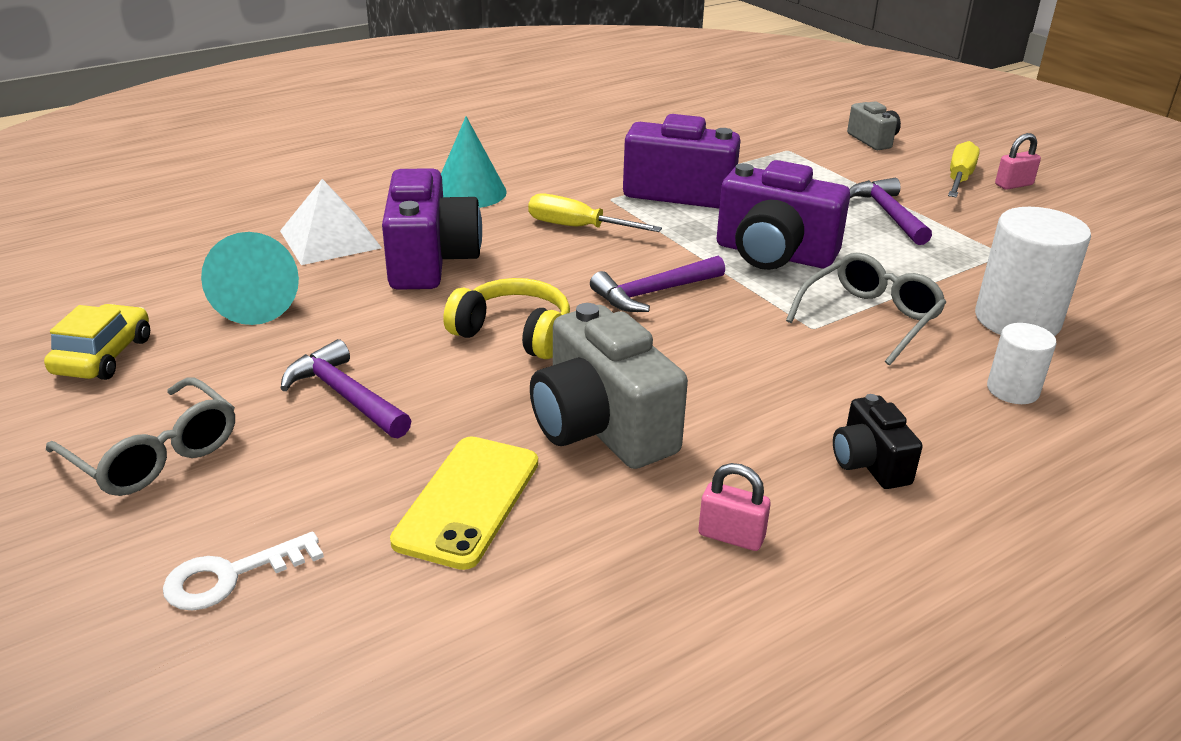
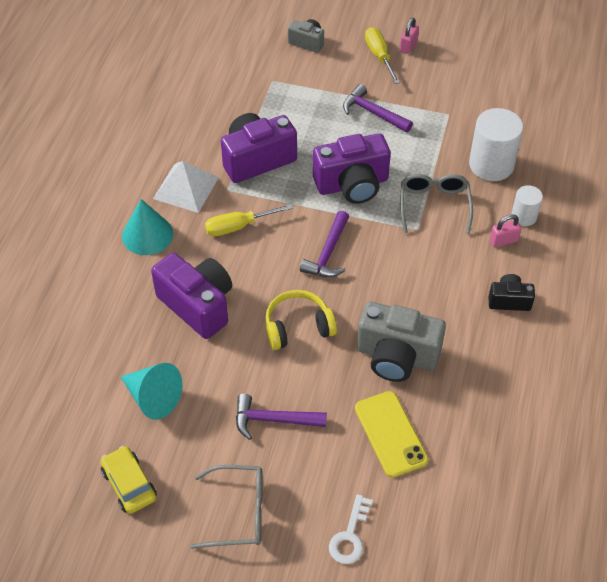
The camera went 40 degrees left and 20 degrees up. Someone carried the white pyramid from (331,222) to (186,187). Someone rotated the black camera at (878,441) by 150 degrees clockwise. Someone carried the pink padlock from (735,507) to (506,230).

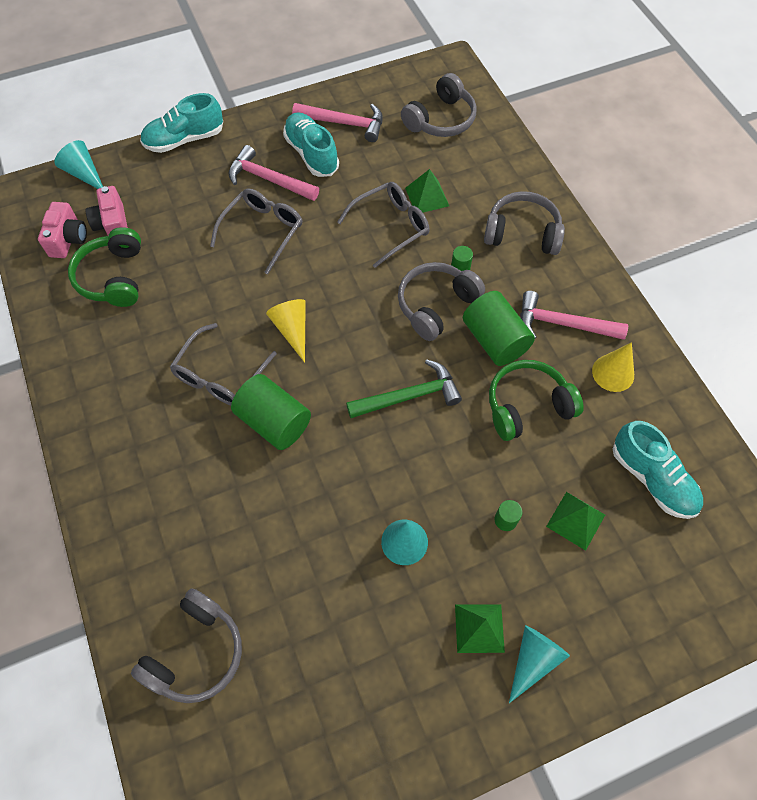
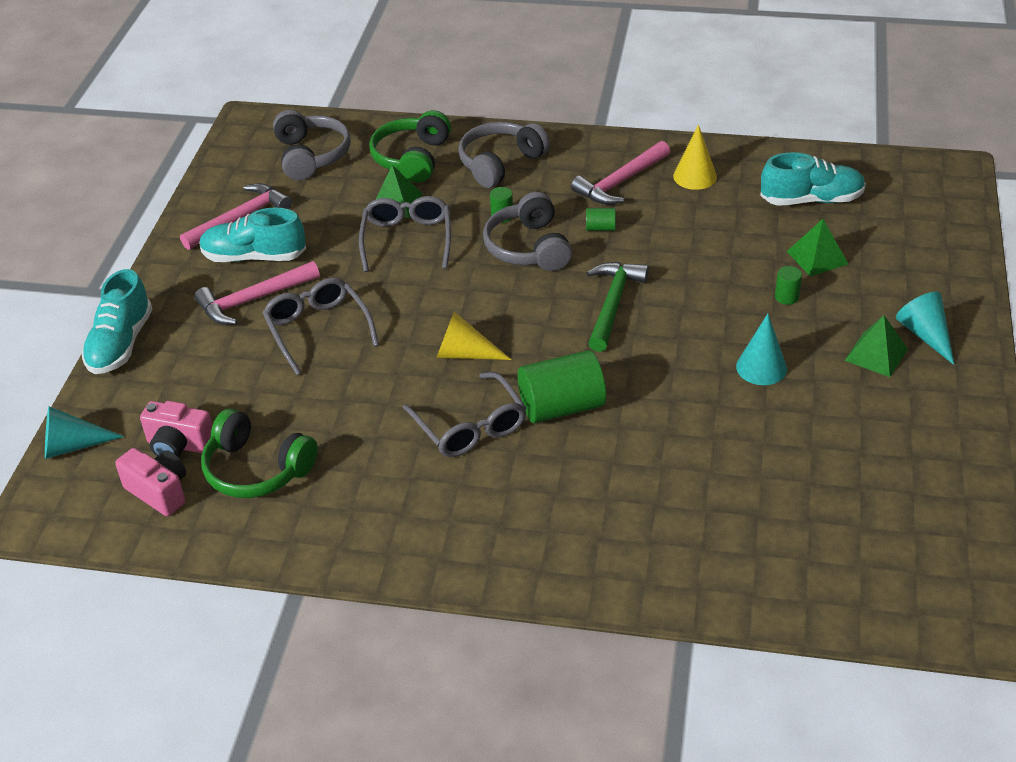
The camera went 55 degrees left and 20 degrees down. Someone scaled the green cylinder at (499,328) by 0.45. Someone carried the green headphones from (536,400) to (410,146). Someone took away the grey headphones at (186,645).

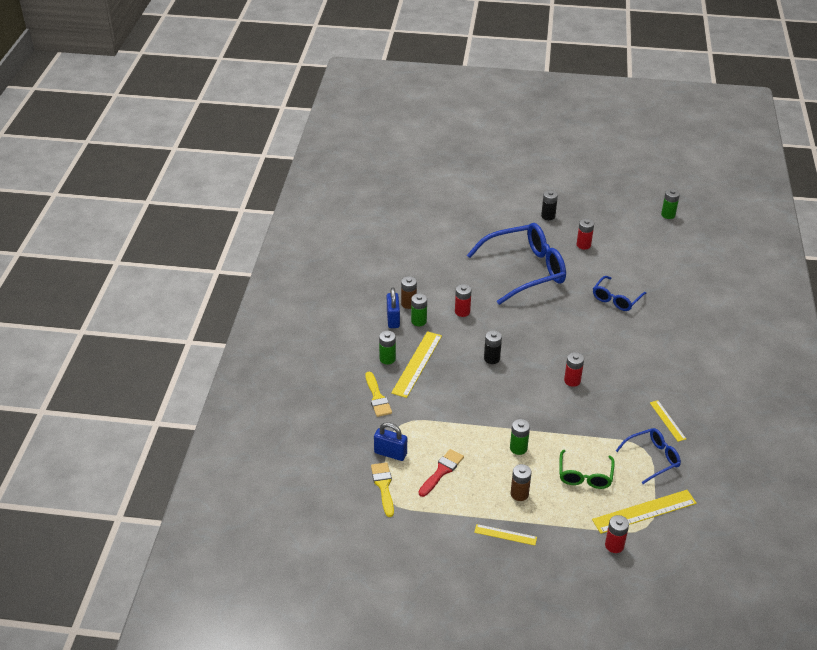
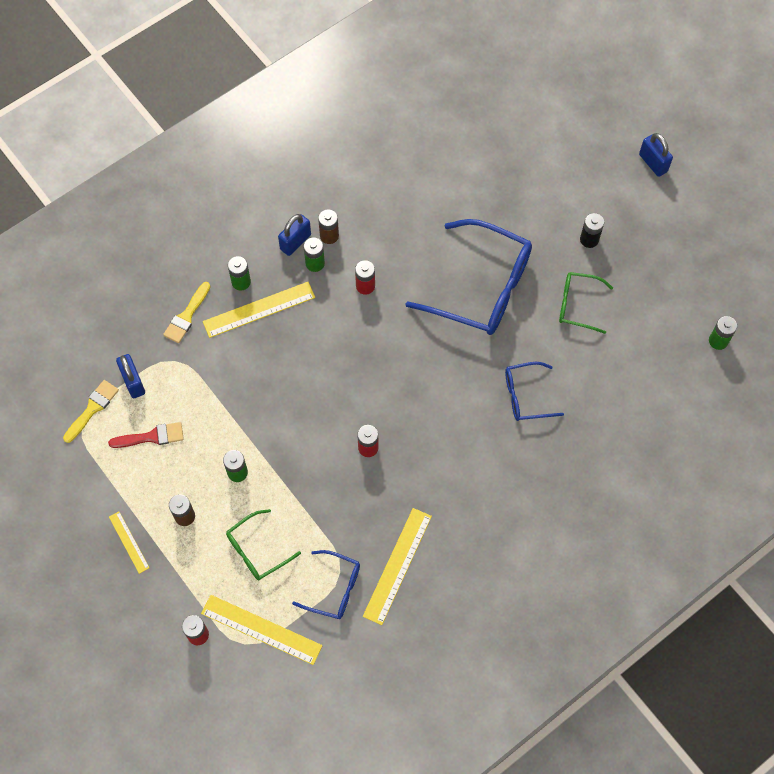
The camera went 45 degrees right and 25 degrees up. Someone swapped the red battery at (585,234) for the green glasses at (586,303). Someone took away the black battery at (493,347). Someone scaled the yellow ruler at (668,421) by 1.79. Someone put down the blue padlock at (656,155).

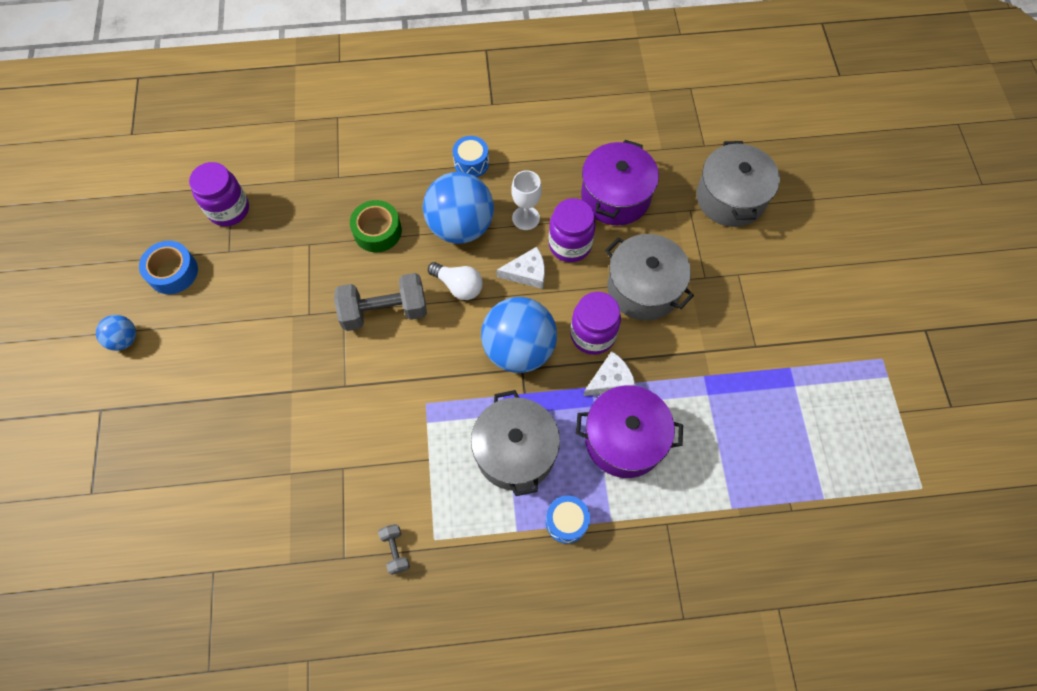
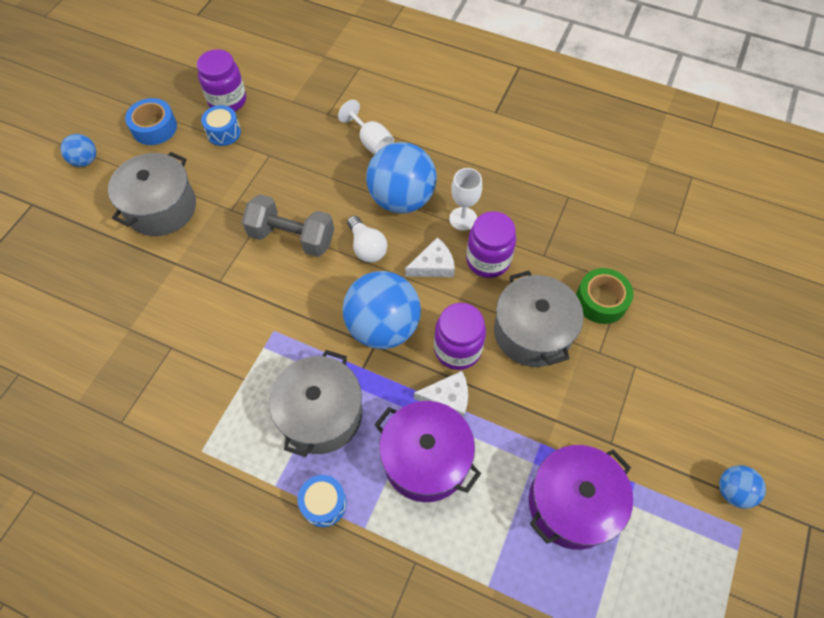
The camera went 30 degrees right and 5 degrees down. Someone carried the blue drum from (470,156) to (221,125). Someone carried the purple pot from (620,182) to (581,497). Someone carried the grey pot from (738,184) to (152,194). Someone carried the green tape from (376,226) to (604,296). Someone rotated the white cheese at (521,268) by 45 degrees counterclockwise. Someone took away the grey dumbbell at (394,549). Someone put down the white goblet at (366,127). Someone put down the blue ball at (742,487).

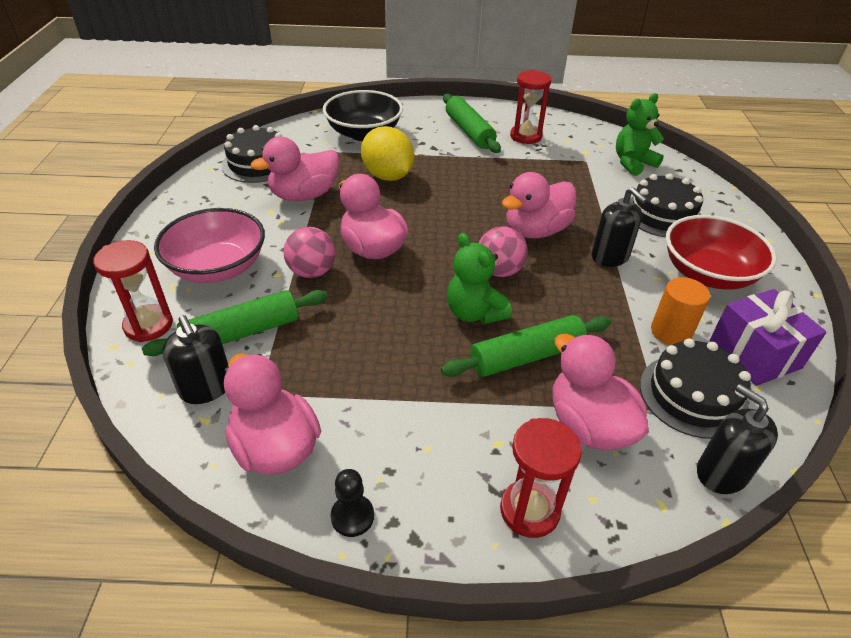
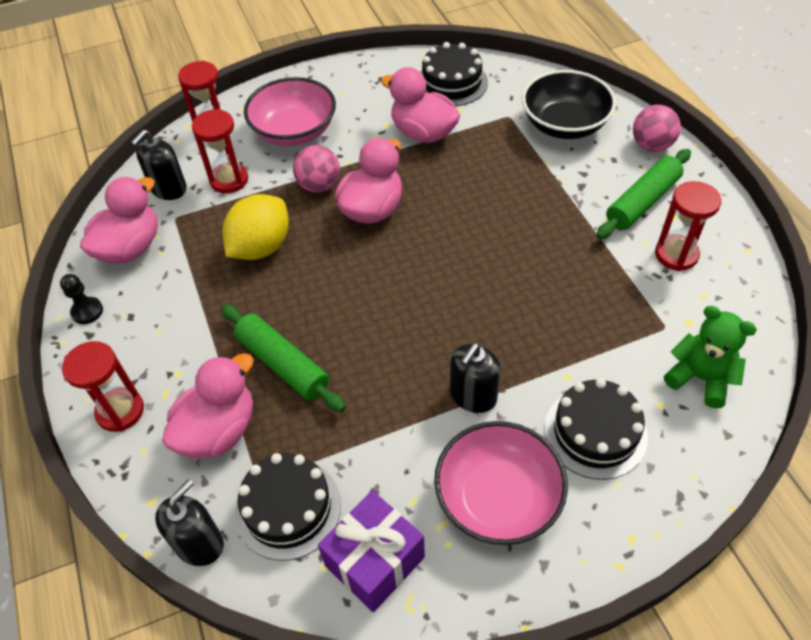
The camera went 70 degrees right and 10 degrees up. Someone carried the yellow lemon from (387,153) to (255,227). Someone took away the pink duck at (539,205). Someone repainted the red bowl at (721,252), which became the pink bowl at (501,483). Someone carried the pink ball from (503,251) to (657,128). Someone took away the green teddy bear at (479,278). Someone took away the orange cylinder at (680,311). Someone swapped the green rolling pin at (235,323) for the red hourglass at (220,151).

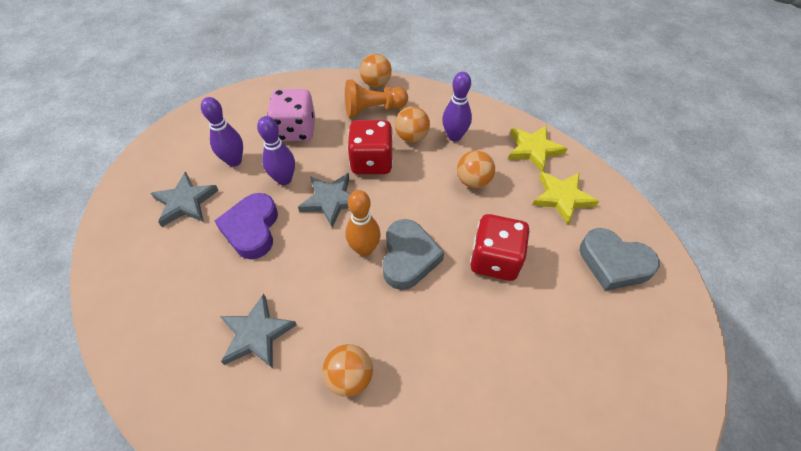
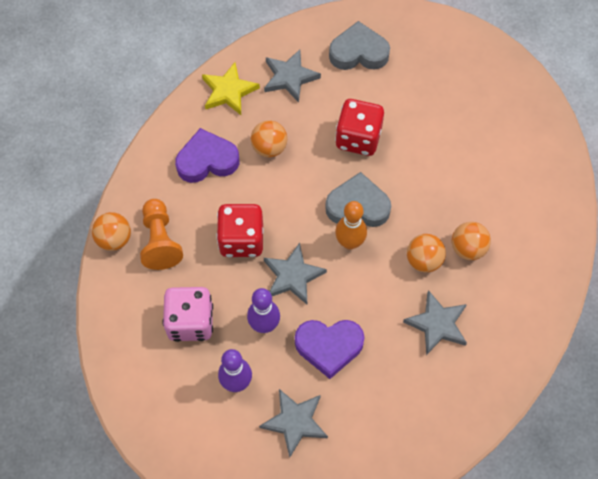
The camera went 90 degrees left and 10 degrees up. Someone swapped the purple bowling pin at (457,106) for the purple heart at (207,155). Someone carried the orange ball from (412,124) to (426,253). Someone repainted the yellow star at (565,198), which became the grey star at (292,75). Someone rotated the grey heart at (619,259) by 120 degrees counterclockwise.

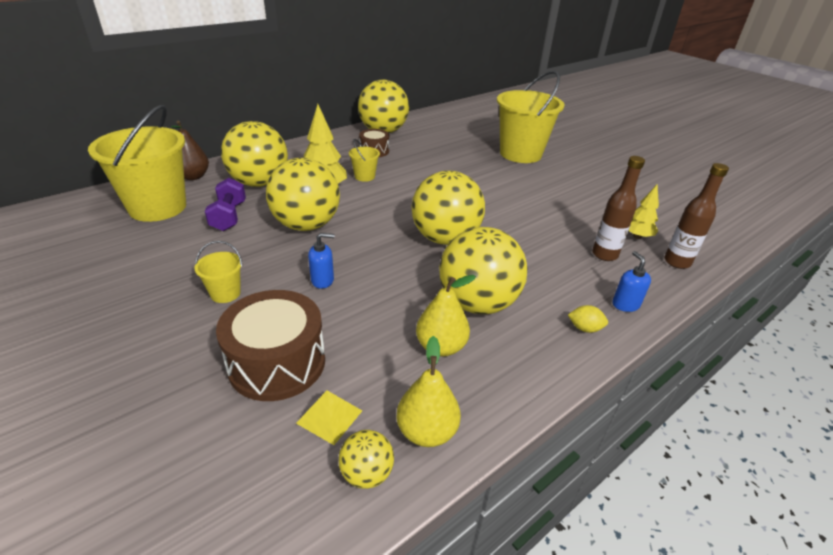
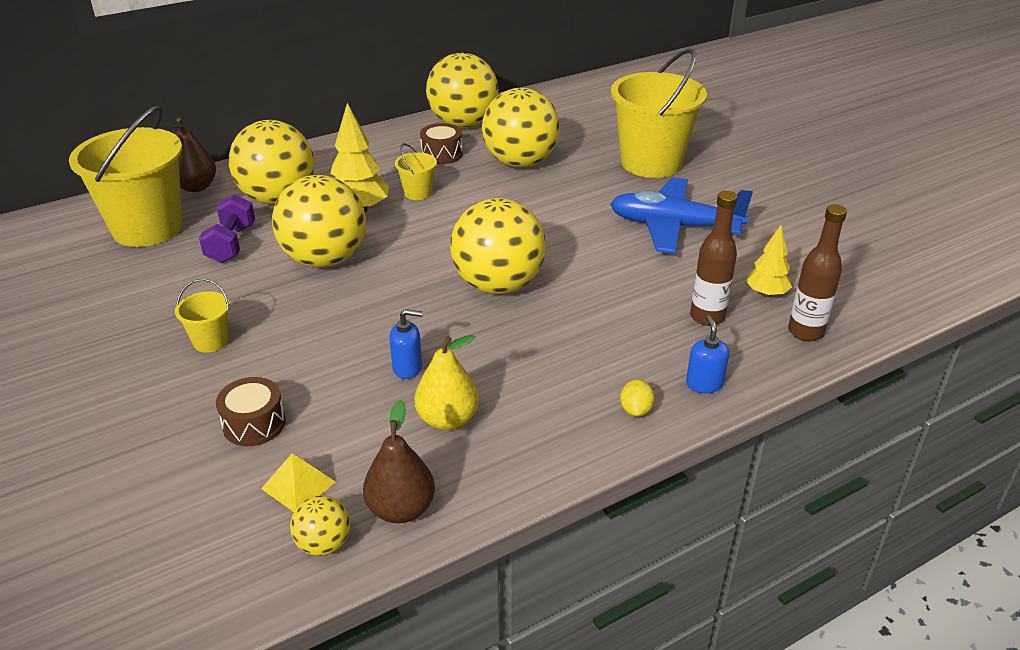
The camera went 10 degrees right and 0 degrees up. Someone carried the yellow ball from (483,270) to (521,127). Someone carried the blue soap dispenser from (321,261) to (406,344). Someone scaled the brown drum at (270,345) by 0.56. Someone rotated the yellow lemon at (588,319) by 75 degrees clockwise. Someone repainted the yellow pear at (428,391), which became the brown pear at (399,461). Someone put down the blue plane at (681,216).

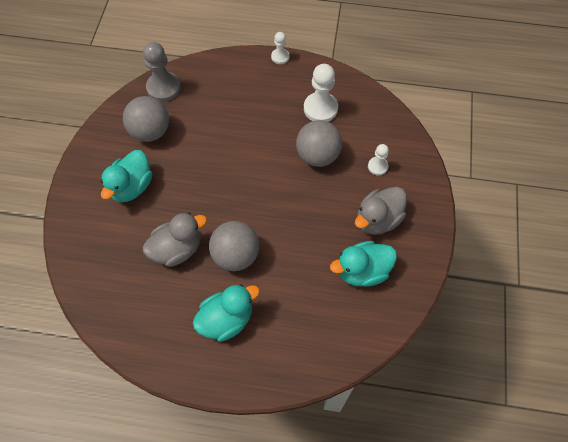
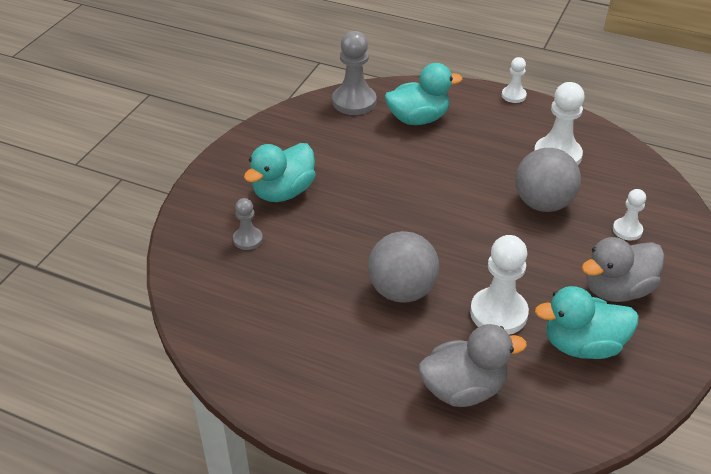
The camera went 15 degrees right and 20 degrees down. Someone took away the grey ball at (146,119). Someone carried the grey duck from (175,240) to (472,365). Someone carried the turquoise duck from (226,313) to (423,94). Someone put down the grey pawn at (248,224). Someone put down the white pawn at (499,285).

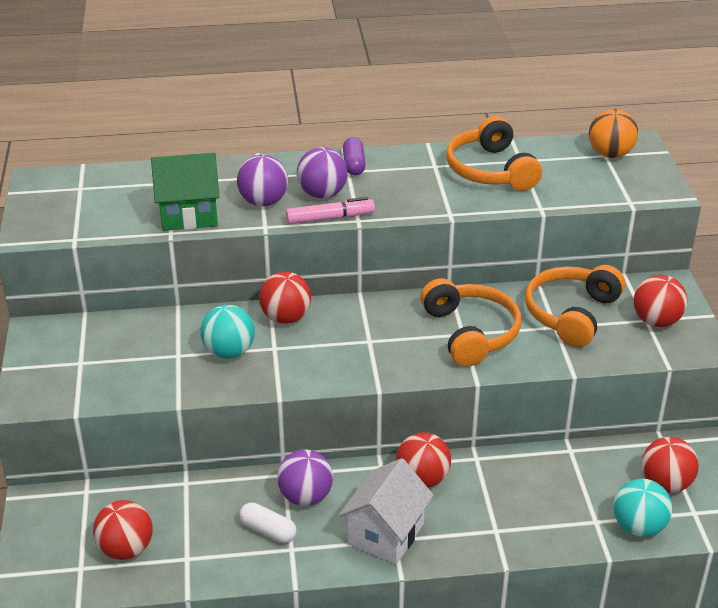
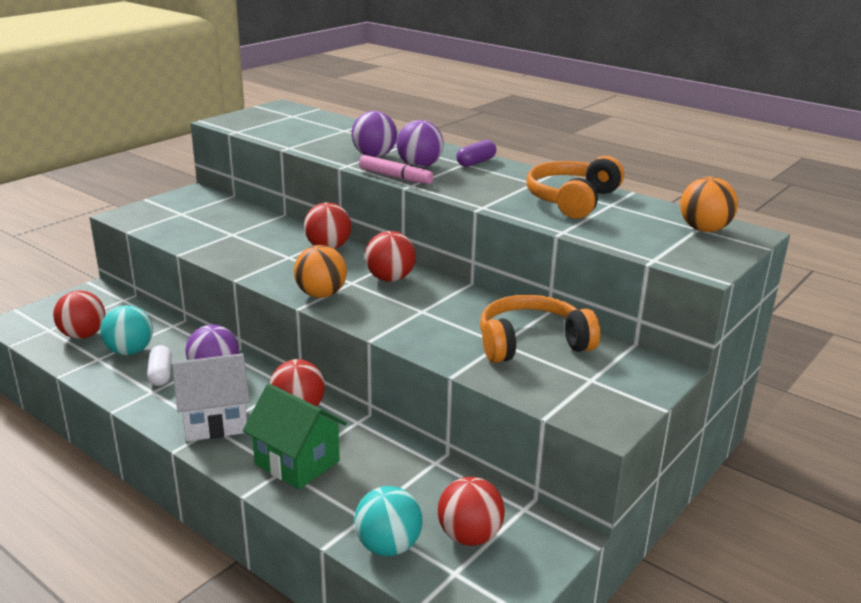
The camera went 45 degrees right and 10 degrees down. Someone carried the green house from (185,192) to (295,436). Someone carried the red ball from (660,301) to (390,256). Someone took away the orange headphones at (471,322). Someone carried the turquoise ball from (227,332) to (126,330). Someone put down the orange ball at (320,271).

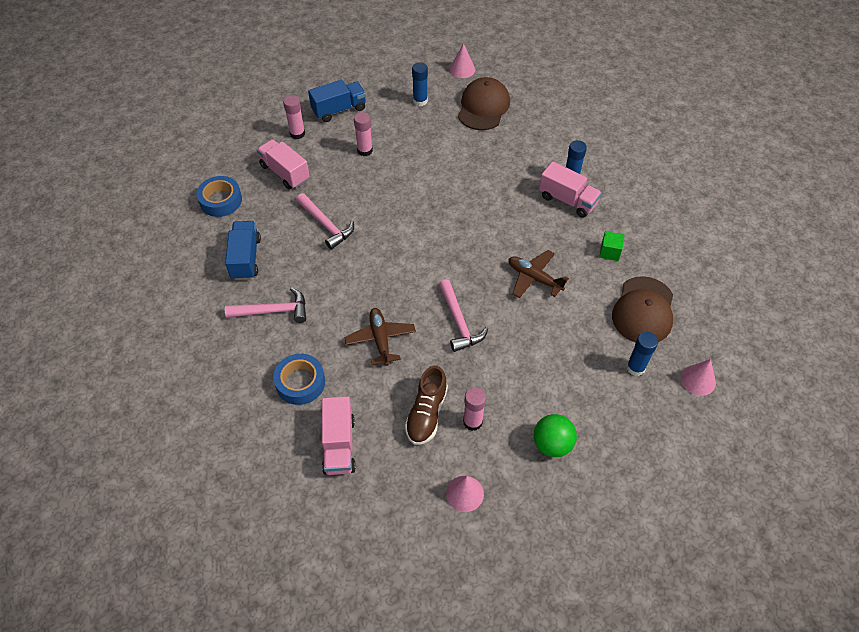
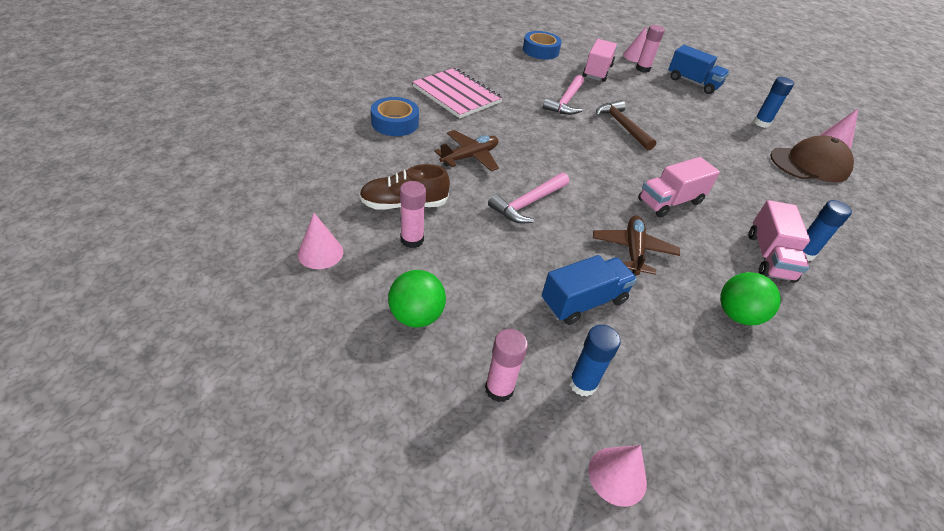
The camera went 60 degrees right and 10 degrees down. Someone carried the pink glue stick from (363,134) to (506,365). Someone carried the blue truck from (243,250) to (589,290). Someone swapped the green cube at (612,246) for the green ball at (751,298). Someone took away the brown cap at (642,309). Someone swapped the pink hammer at (265,305) for the pink notebook at (457,93). Someone carried the pink truck from (339,435) to (679,187). Someone put down the pink cone at (635,45). Someone put down the brown hammer at (626,125).

